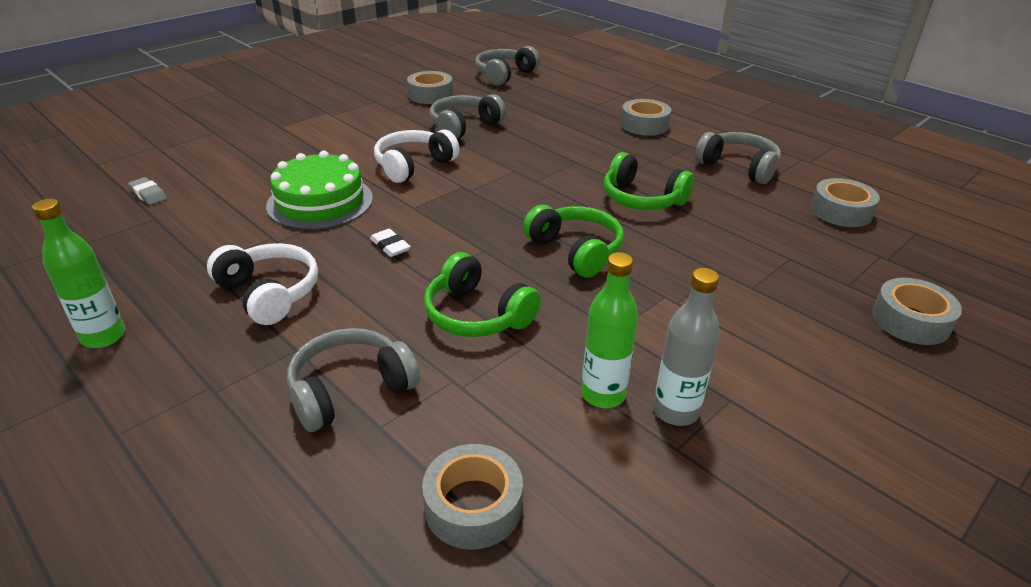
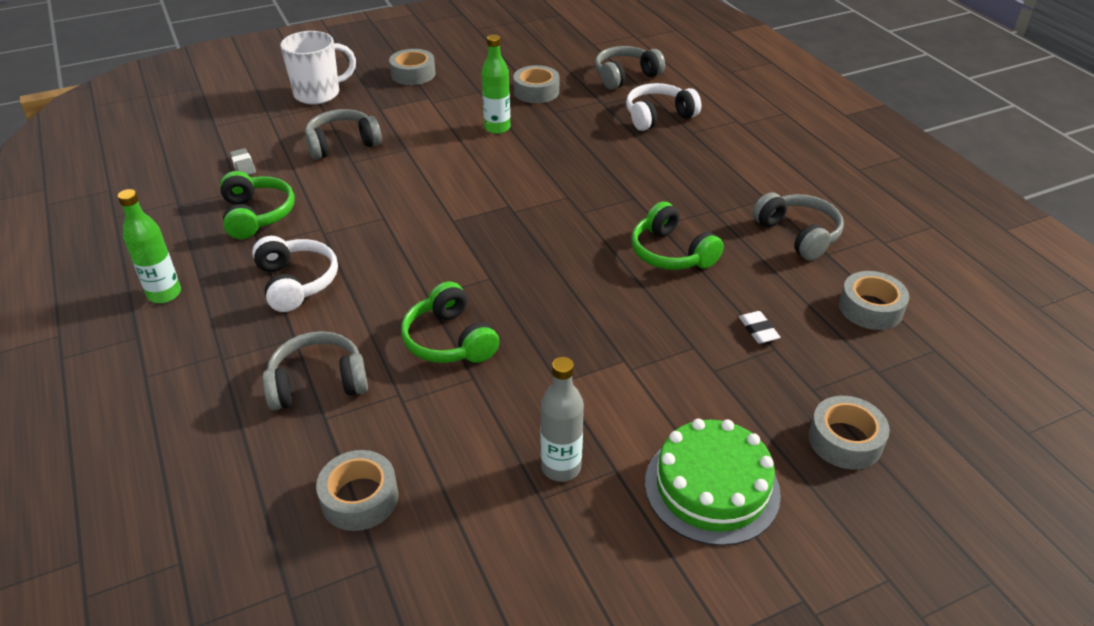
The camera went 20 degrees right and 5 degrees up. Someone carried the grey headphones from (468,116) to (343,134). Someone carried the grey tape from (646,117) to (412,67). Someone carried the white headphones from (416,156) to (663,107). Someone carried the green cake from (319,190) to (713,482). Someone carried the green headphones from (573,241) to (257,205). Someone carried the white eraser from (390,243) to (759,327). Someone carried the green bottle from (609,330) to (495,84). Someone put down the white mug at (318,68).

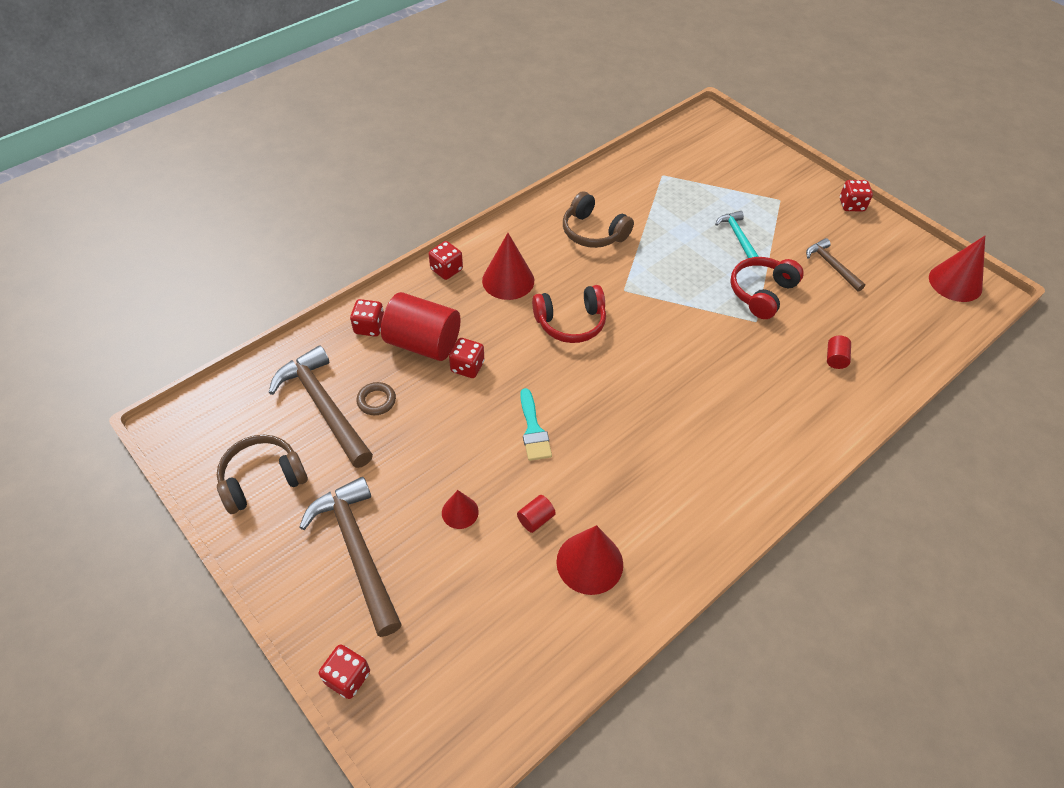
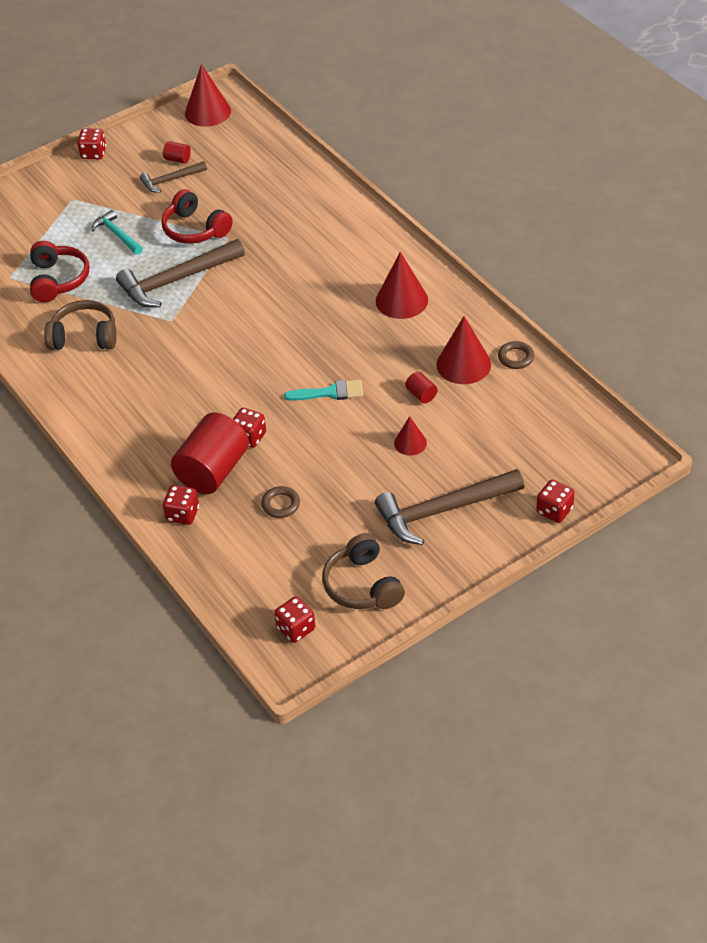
The camera went 80 degrees left and 5 degrees down. Someone rotated the brown headphones at (598,219) by 135 degrees counterclockwise. Someone rotated the turquoise hammer at (737,234) by 60 degrees clockwise. Someone carried the red cone from (508,266) to (402,285). Someone carried the red dice from (446,260) to (294,619). Someone carried the red headphones from (569,314) to (60,271). Someone carried the red cylinder from (839,352) to (177,152). Someone carried the brown hammer from (321,406) to (180,273). Someone put down the brown ring at (516,355).

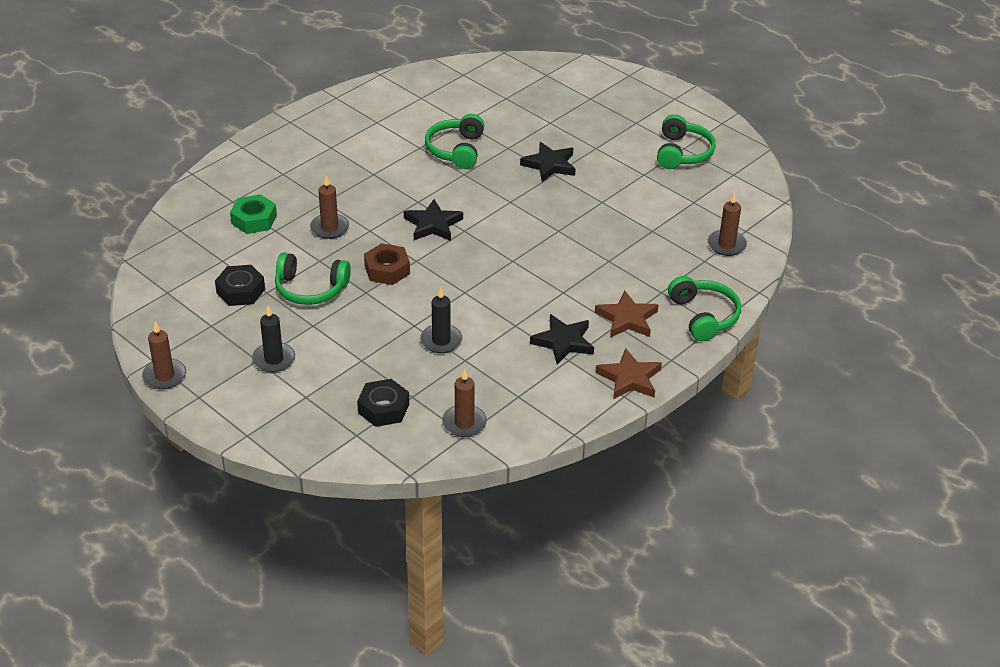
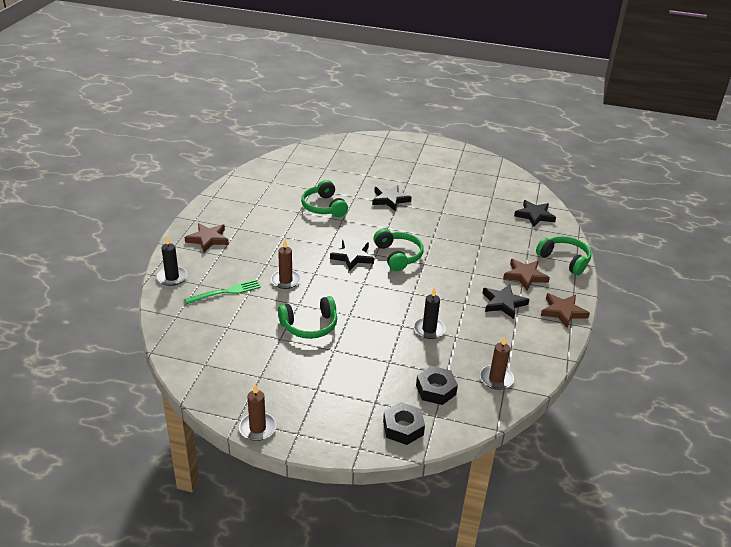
The camera went 30 degrees left and 5 degrees down. Someone carried the green headphones from (686,141) to (398,250). Someone swapped the brown candle at (727,224) for the black star at (535,213). Someone swapped the green nut at (253,214) for the green fork at (222,291). Someone took away the brown nut at (387,264). Someone carried the black nut from (240,285) to (404,423). Someone carried the black candle from (273,338) to (172,261). Someone put down the brown star at (207,237).

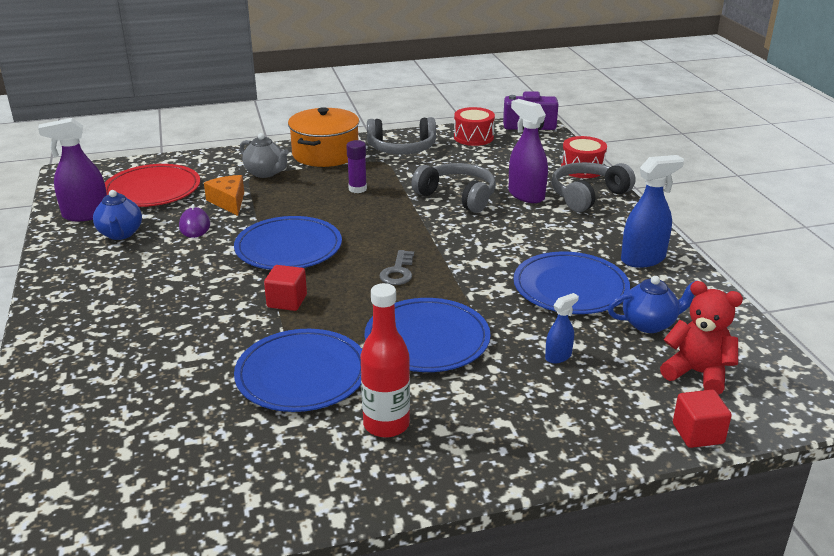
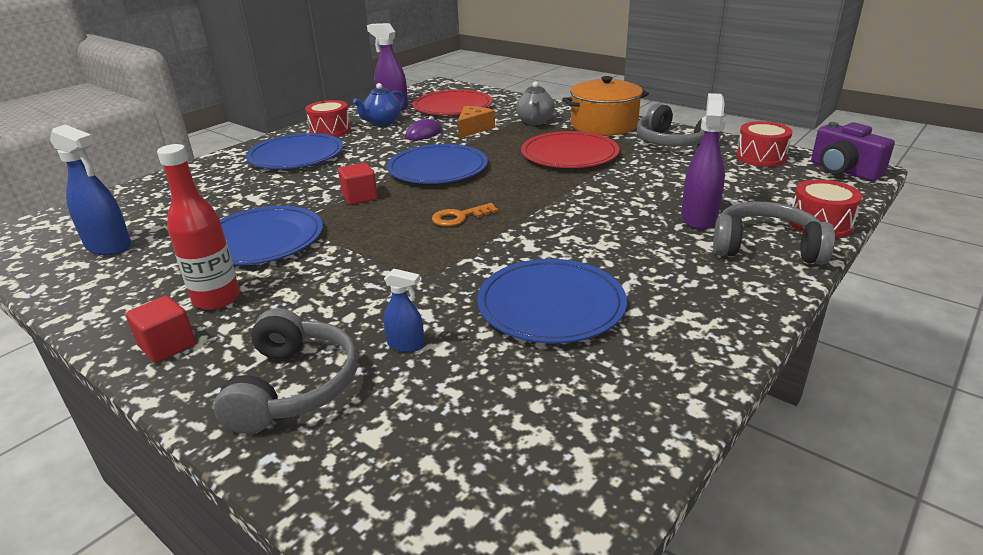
The camera went 55 degrees right and 0 degrees up. Someone swapped the purple glue stick at (356,166) for the red plate at (570,149). Someone carried the blue spray bottle from (652,211) to (90,190). Someone carried the grey headphones from (453,188) to (286,371). Someone repainted the grey key at (396,267), which became the orange key at (465,215). Someone took away the blue teapot at (652,304). Someone took away the red teddy bear at (701,338). Someone carried the blue plate from (427,335) to (294,151). Someone carried the red cube from (702,419) to (161,329). Someone put down the red drum at (328,118).

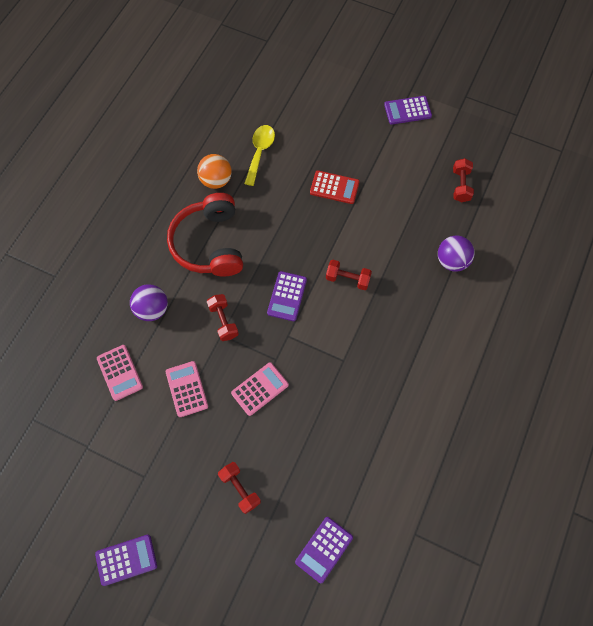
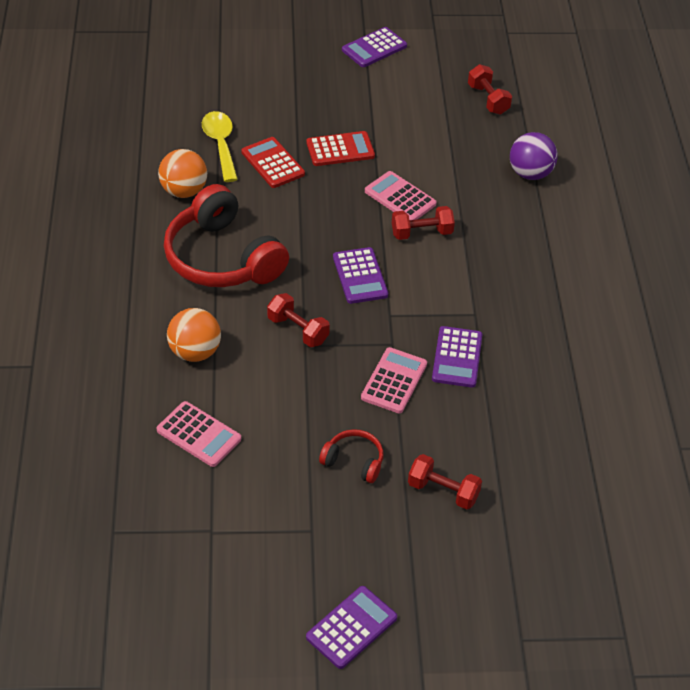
The camera went 30 degrees left and 20 degrees down. Someone repainted the purple ball at (149,302), which became the orange ball at (194,335). Someone carried the pink calculator from (186,389) to (401,195). Someone carried the purple calculator from (324,550) to (457,357). Someone put down the red calculator at (273,162). Someone put down the red headphones at (351,456).

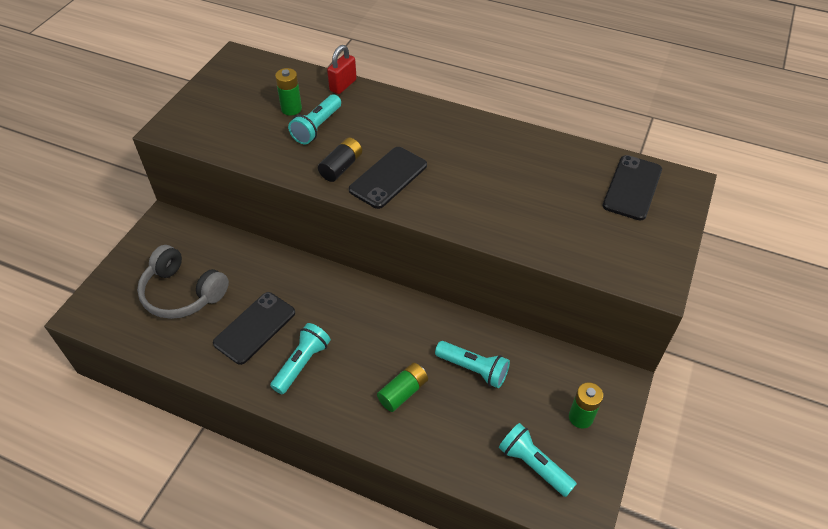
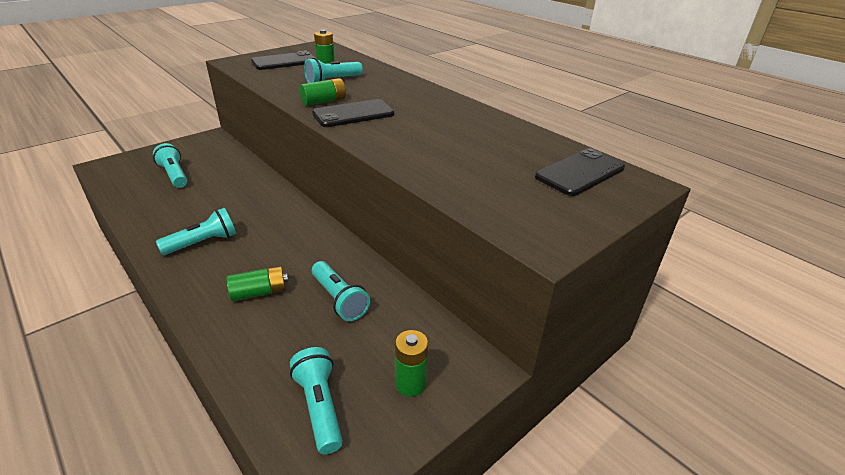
The camera went 25 degrees right and 15 degrees down. Someone took away the red padlock at (342,69). Someone repainted the black battery at (340,159), which became the green battery at (323,92). Someone swapped the grey headphones at (183,282) for the turquoise flashlight at (170,165). Someone carried the black phone from (254,328) to (283,60).

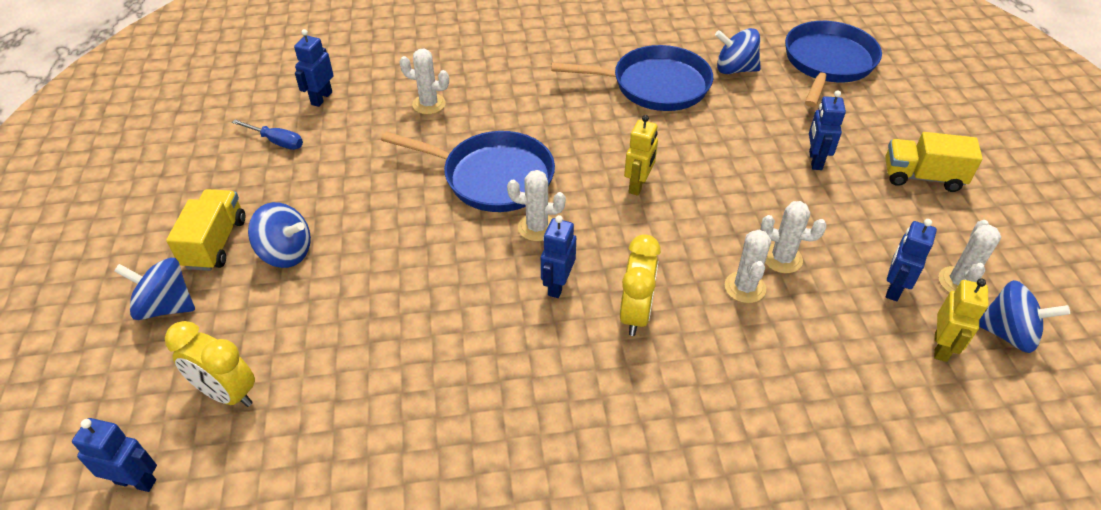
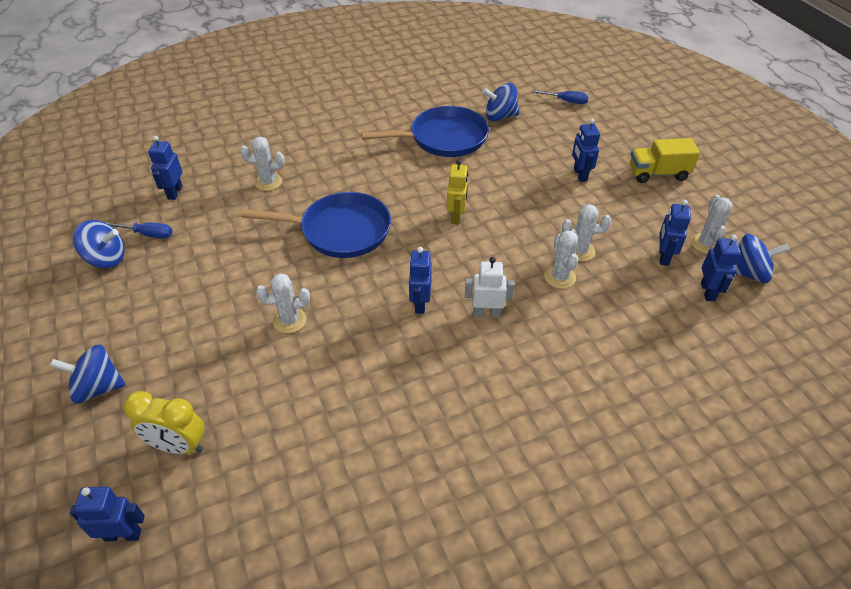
The camera went 15 degrees left and 0 degrees up. Someone swapped the blue pan at (833,64) for the blue screwdriver at (560,97). Someone carried the white cactus from (536,205) to (283,303). Someone took away the yellow truck at (205,230). Someone carried the blue spinning top from (279,235) to (99,244). Someone swapped the yellow clock at (640,285) for the white robot at (489,287). Someone repainted the yellow robot at (961,320), which became the blue robot at (721,268).

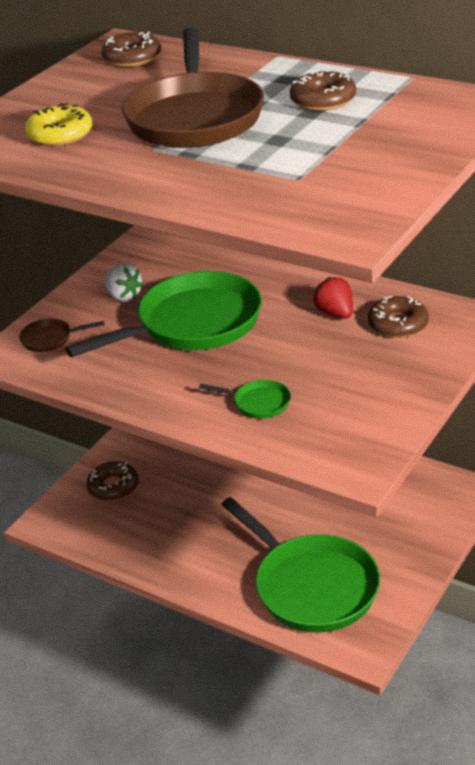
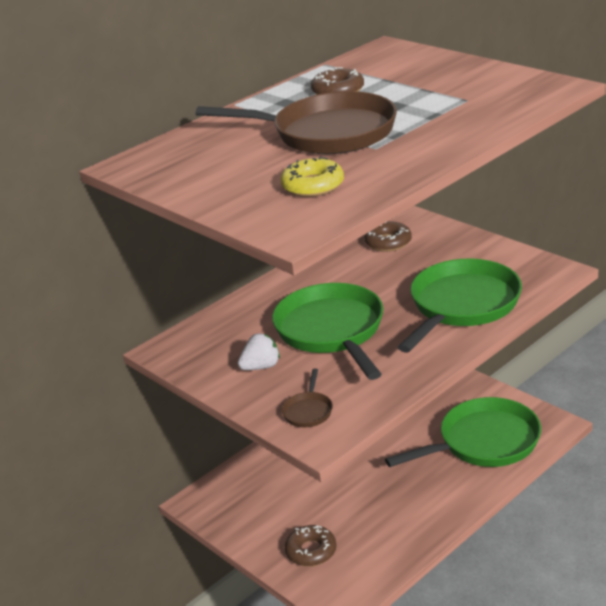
The camera went 75 degrees left and 5 degrees down. Someone took away the brown donut at (131,49). Someone took away the red strawberry at (333,298). Someone scaled the green pan at (245,399) by 2.41.

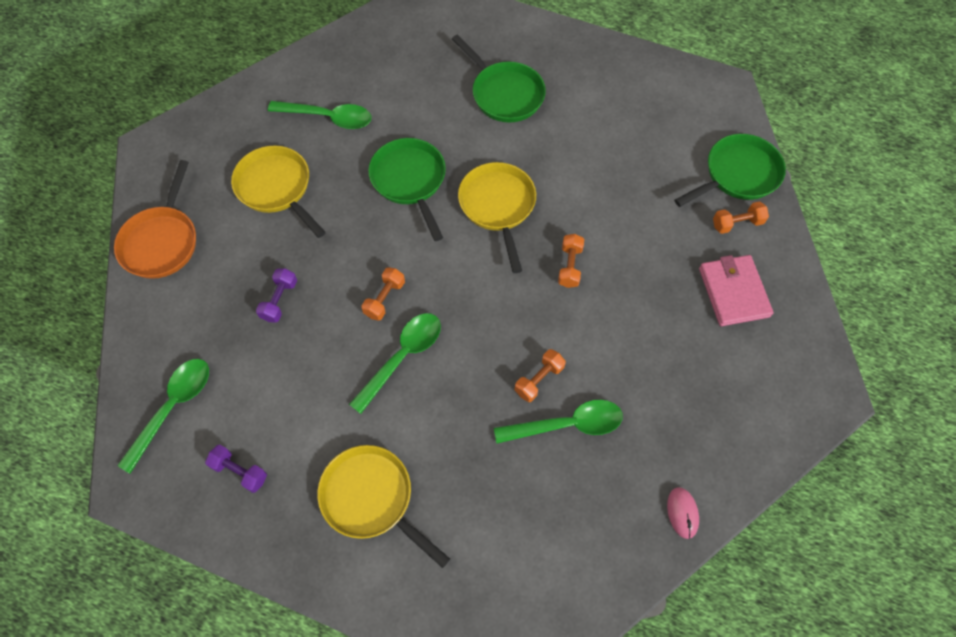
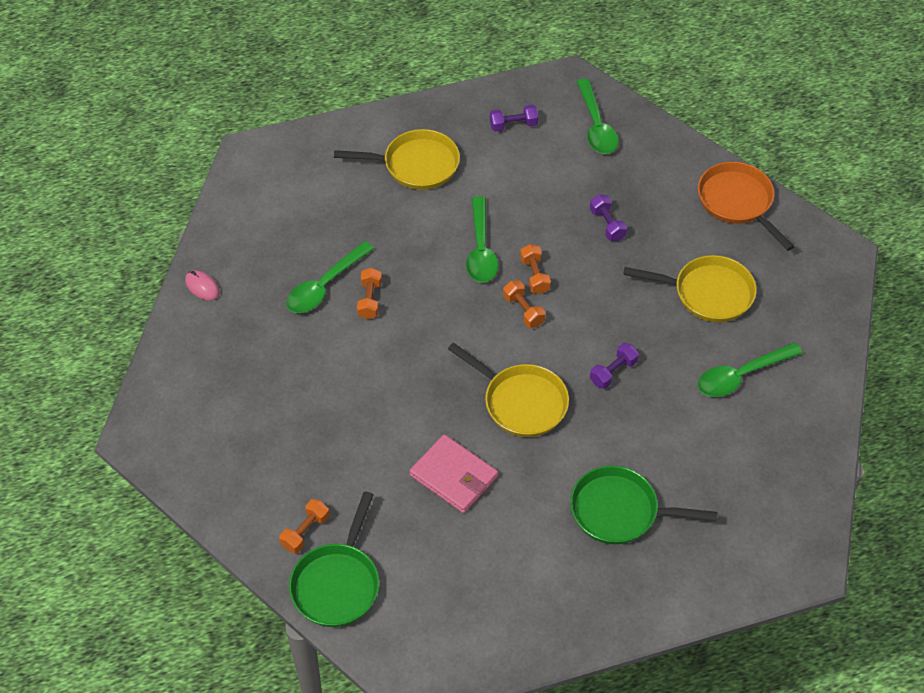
The camera went 140 degrees right and 10 degrees down. Someone swapped the green pan at (407,189) for the purple dumbbell at (614,366). Someone carried the orange dumbbell from (571,261) to (524,304). Someone carried the pink wallet from (736,290) to (454,473).

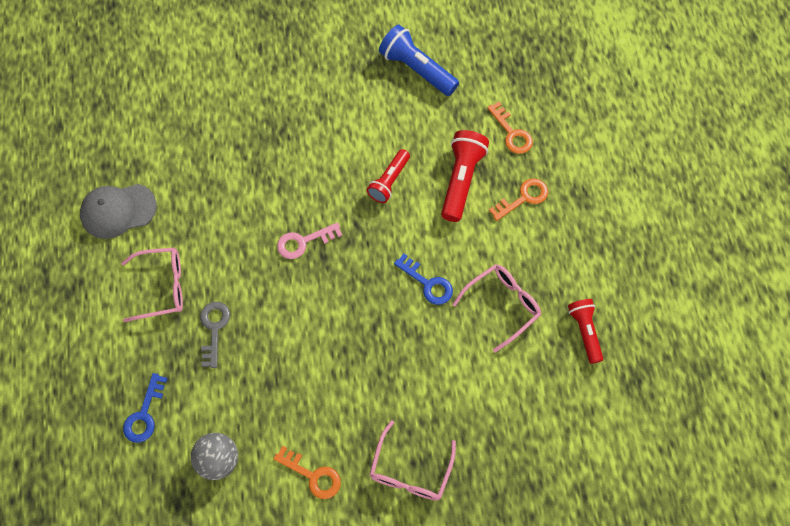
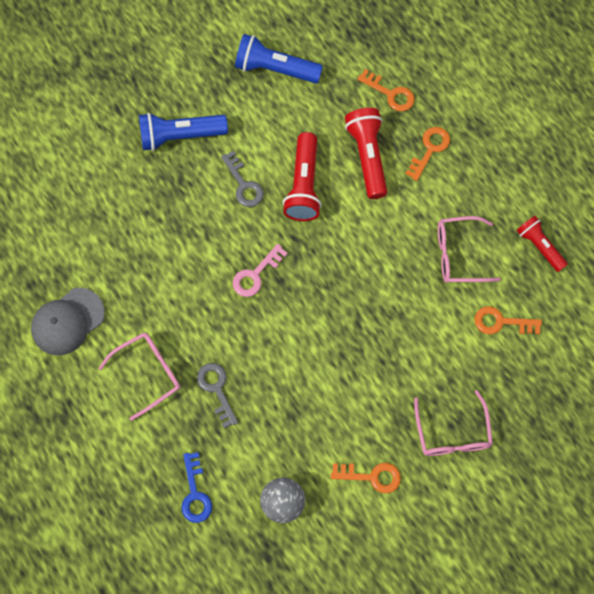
The camera went 25 degrees left and 5 degrees up. Someone scaled the red flashlight at (388,176) by 1.52. Someone took away the blue key at (423,279). Someone rotated the pink glasses at (496,308) by 120 degrees counterclockwise. Someone put down the blue flashlight at (183,132). Someone put down the grey key at (242,179). Someone put down the orange key at (508,320).

